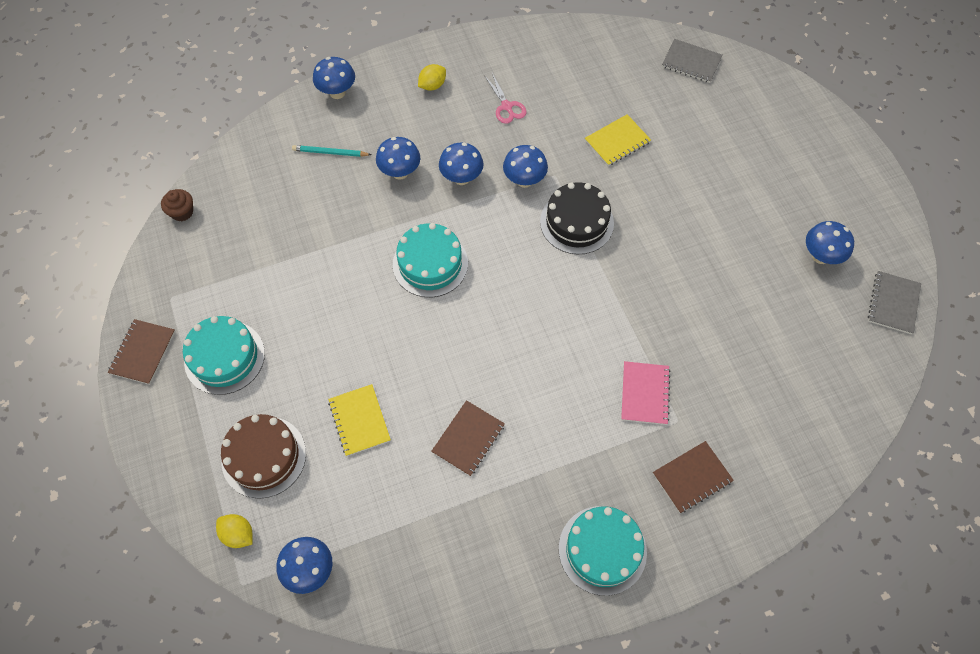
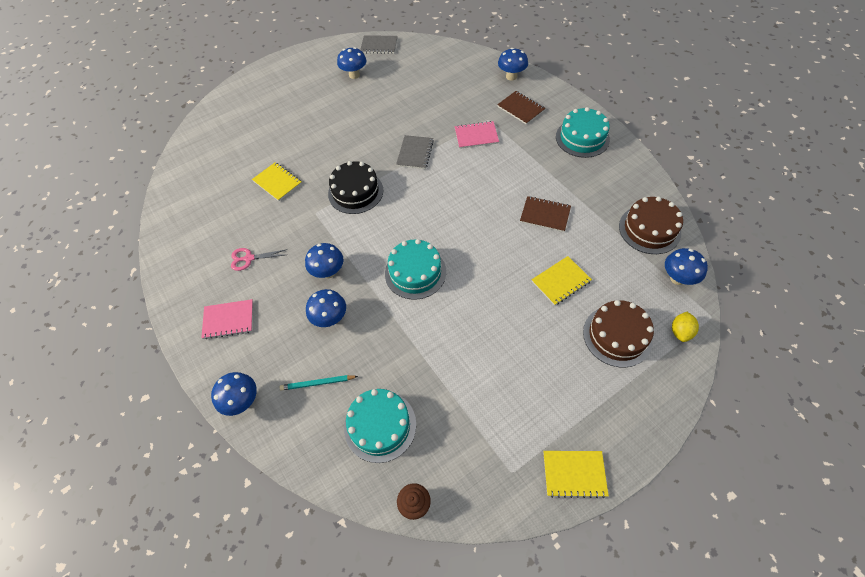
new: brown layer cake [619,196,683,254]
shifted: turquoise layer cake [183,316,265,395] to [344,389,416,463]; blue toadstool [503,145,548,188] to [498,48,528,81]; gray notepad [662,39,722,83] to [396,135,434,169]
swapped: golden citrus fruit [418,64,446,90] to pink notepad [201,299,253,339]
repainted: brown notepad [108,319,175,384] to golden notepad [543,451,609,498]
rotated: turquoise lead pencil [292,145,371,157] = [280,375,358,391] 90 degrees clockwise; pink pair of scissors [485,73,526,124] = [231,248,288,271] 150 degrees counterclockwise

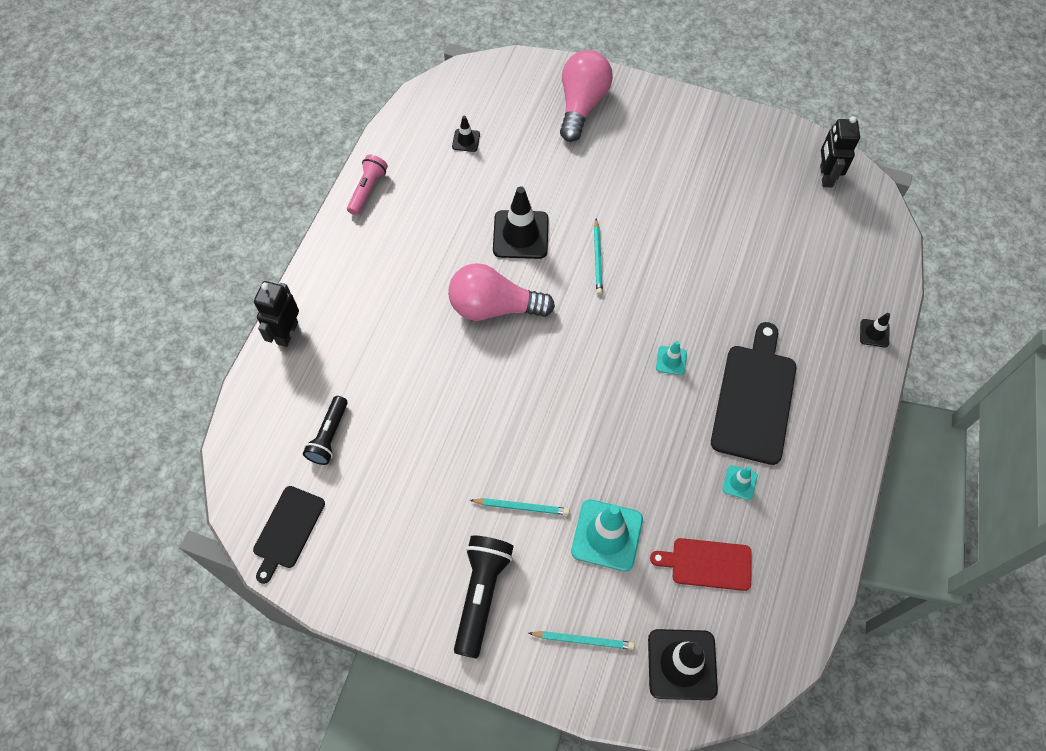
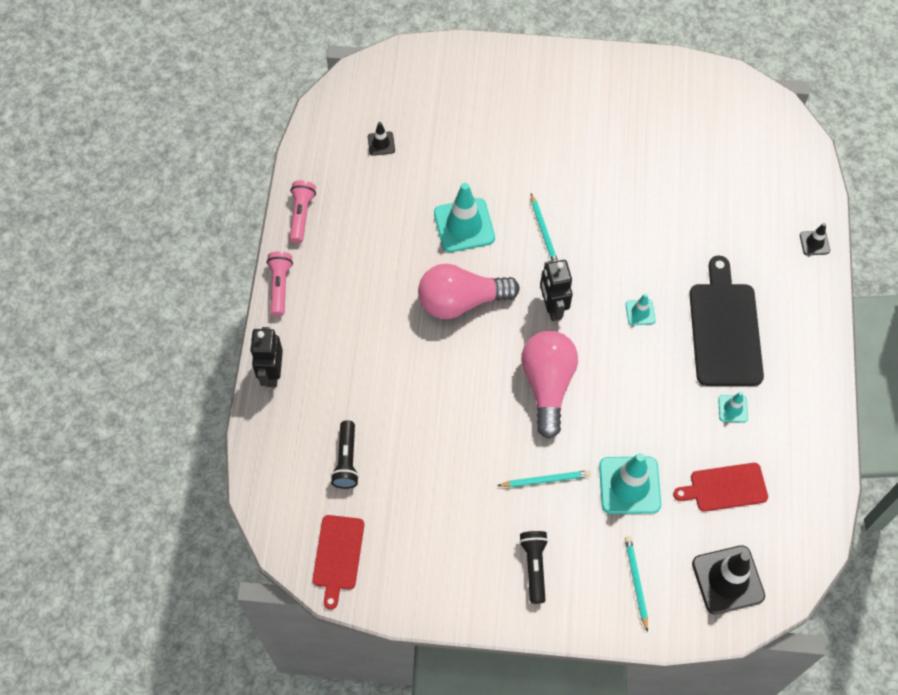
new: pink flashlight [266,251,293,316]
shifted: pink light bulb [560,50,613,142] to [521,331,578,439]; ebony robot [820,116,860,187] to [540,260,573,321]
repainted: ebony cutting board [253,486,325,584] to crimson cutting board [313,515,364,610]; ebony safety cone [493,186,549,259] to turquoise safety cone [434,183,495,252]
rotated: turquoise lead pencil [528,631,635,650] = [625,536,648,632] 90 degrees counterclockwise
scaled: ebony flashlight [454,535,514,658] = [519,531,548,604] x0.66

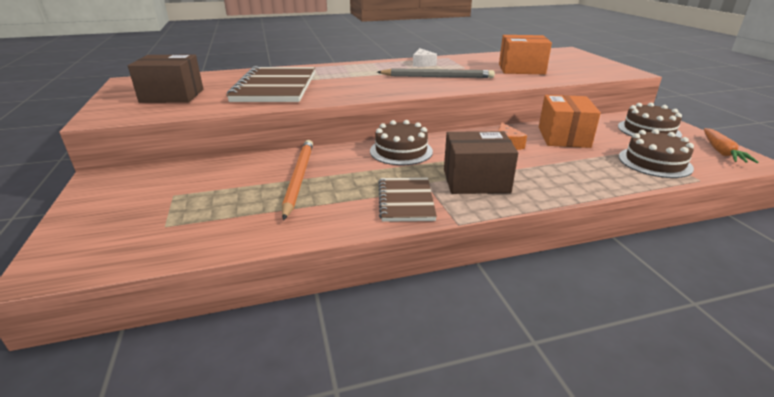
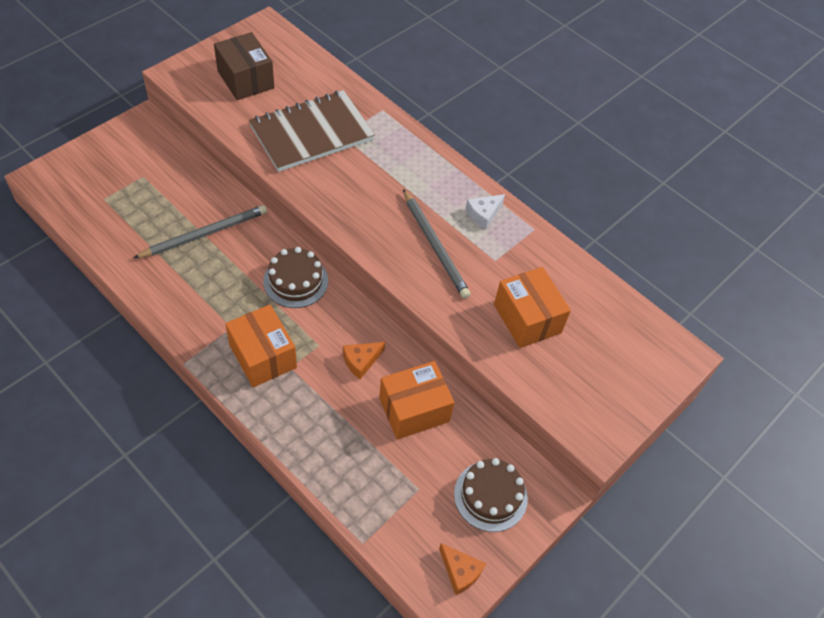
gone: brown notepad [378,177,437,222]; brown layer cake [619,129,694,178]
swapped: orange carrot [704,128,758,163] to orange cheese [439,543,486,595]
repainted: orange lead pencil [282,140,313,220] to gray lead pencil [133,205,267,258]; brown parcel [444,131,518,194] to orange parcel [225,304,297,387]

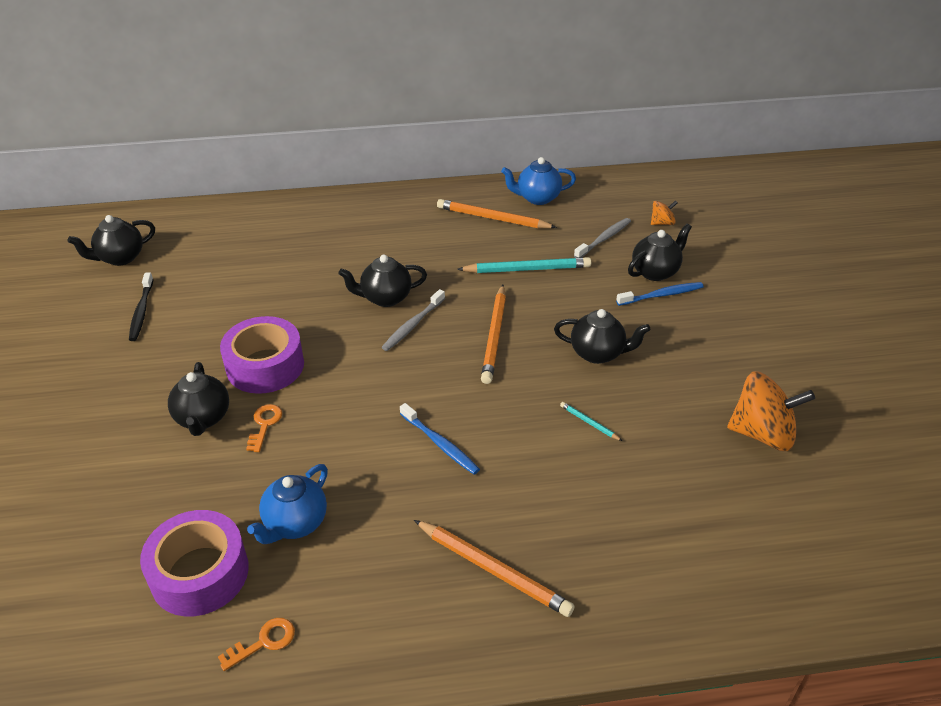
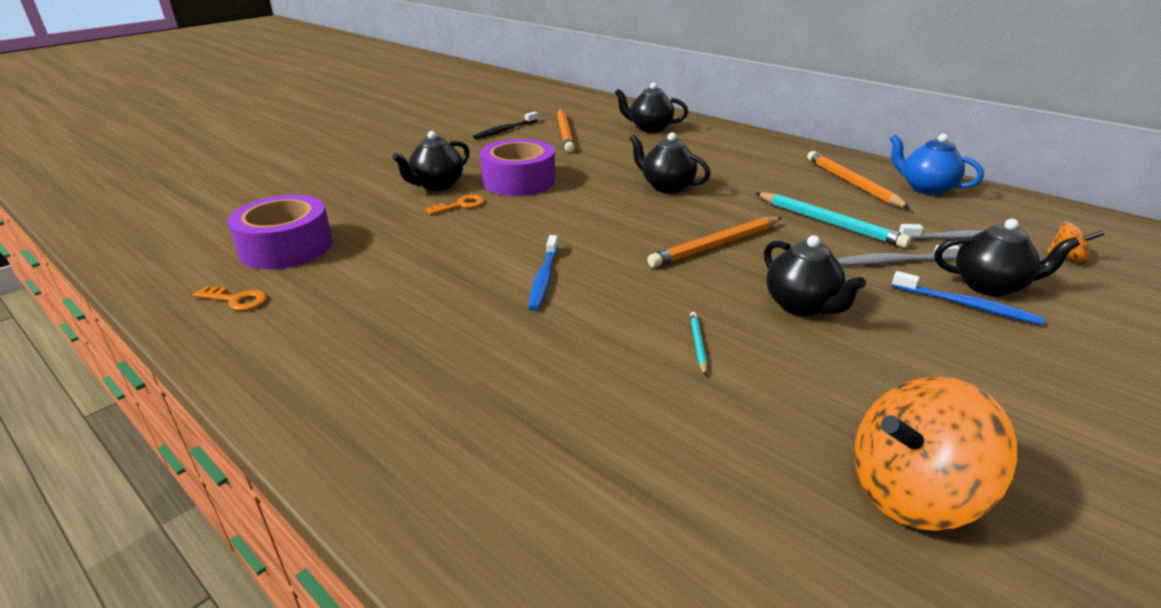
gone: blue china teapot [247,464,328,544]
shifted: ebony china teapot [68,215,155,266] to [615,82,688,133]; gray toothbrush [381,289,445,351] to [836,245,960,266]; orange lead pencil [414,520,575,617] to [557,109,575,152]
rotated: orange toy top [727,371,815,451] = [854,377,1017,531] 105 degrees clockwise

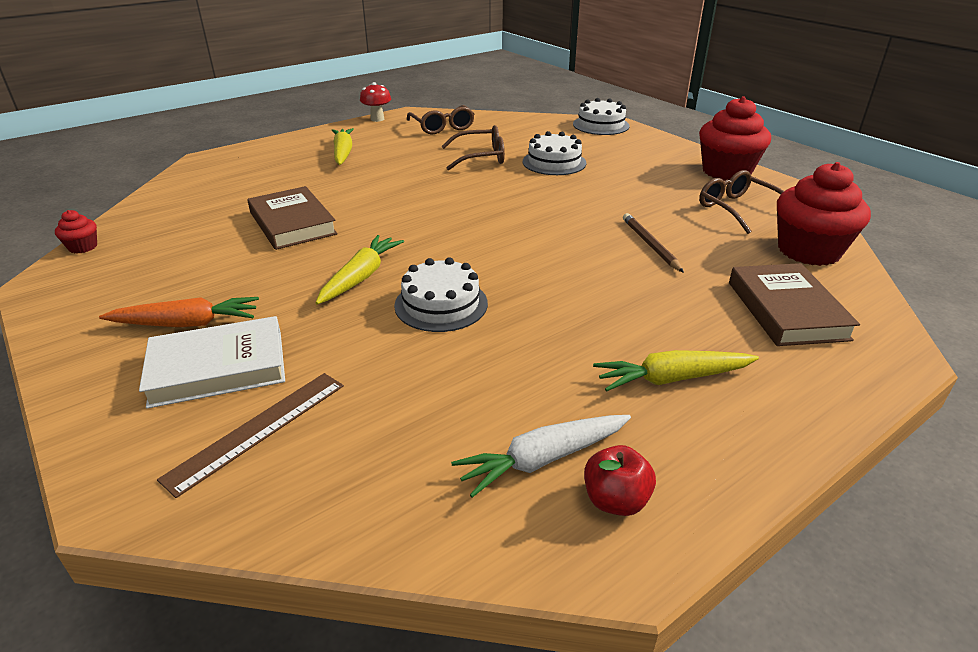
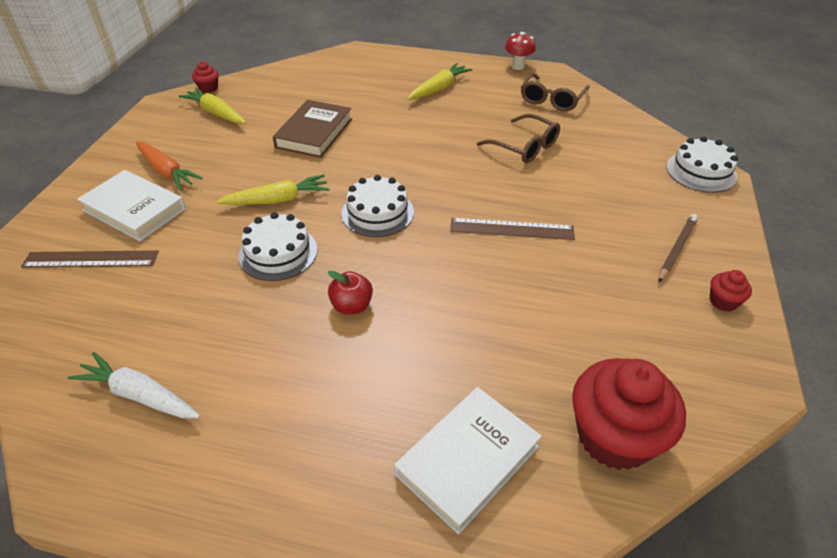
gone: brown eyeglasses [699,170,784,234]
new: brown ruler [450,218,575,240]
shifted: white layer cake [523,131,586,175] to [341,175,414,237]; crimson toy apple [584,445,656,516] to [328,271,373,315]; golden carrot [593,350,759,391] to [179,88,246,124]; brown lead pencil [623,213,684,273] to [658,214,698,282]
repainted: brown book [729,263,860,346] to white book [394,387,542,534]
scaled: crimson fairy cake [699,96,771,181] = [710,270,752,312] x0.44

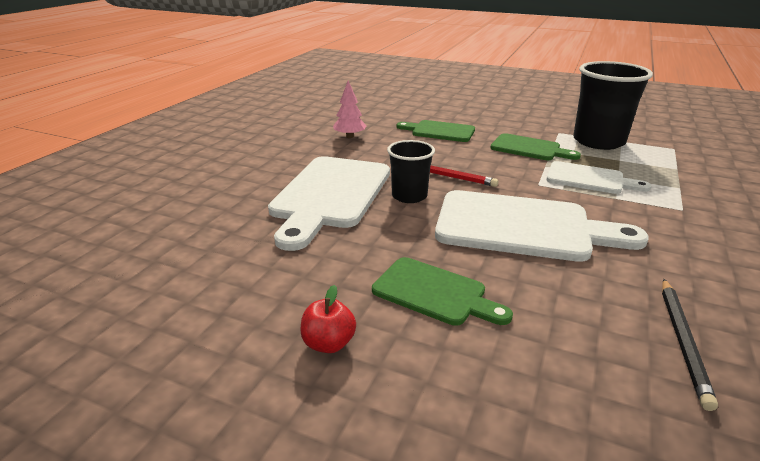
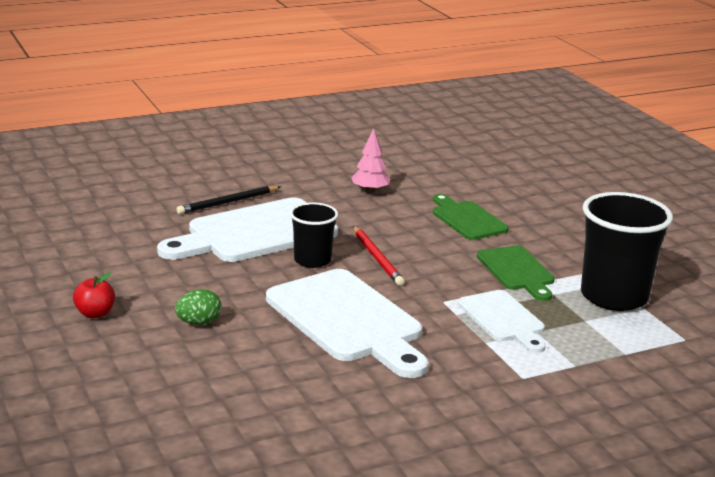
shifted: ebony lead pencil [662,279,718,411] to [176,186,281,214]
swapped: leaf-green cutting board [372,257,513,326] to leaf-green egg shape [175,289,222,325]

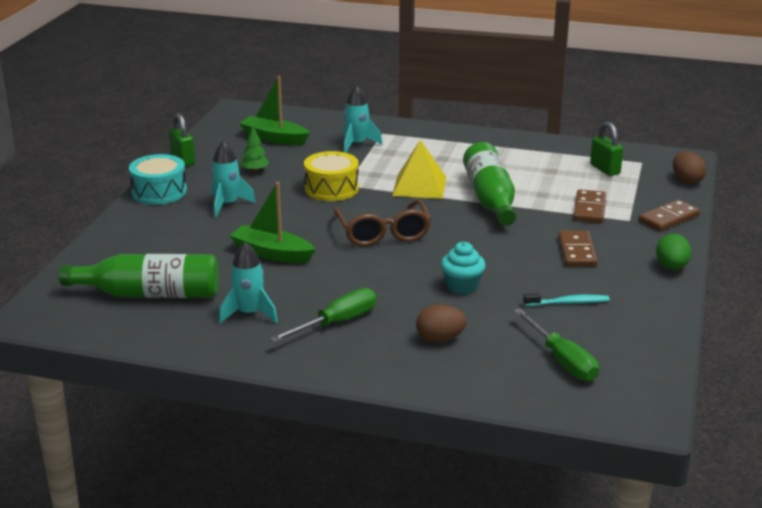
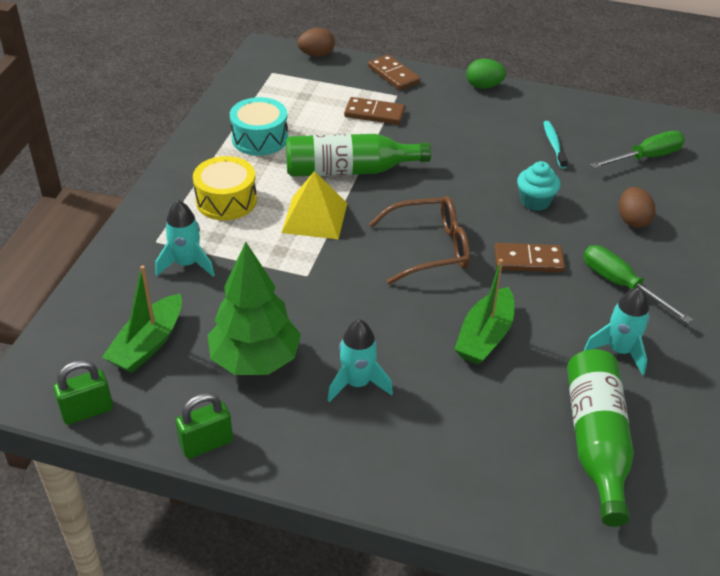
shifted: turquoise snare drum [129,154,187,205] to [230,97,288,156]; golden snare drum [304,151,359,201] to [193,156,257,220]; brown domino [558,231,598,267] to [494,243,565,272]; leaf-green small lock [590,122,623,176] to [53,360,113,425]
scaled: leaf-green tree [241,126,270,173] = [208,242,301,375] x2.32

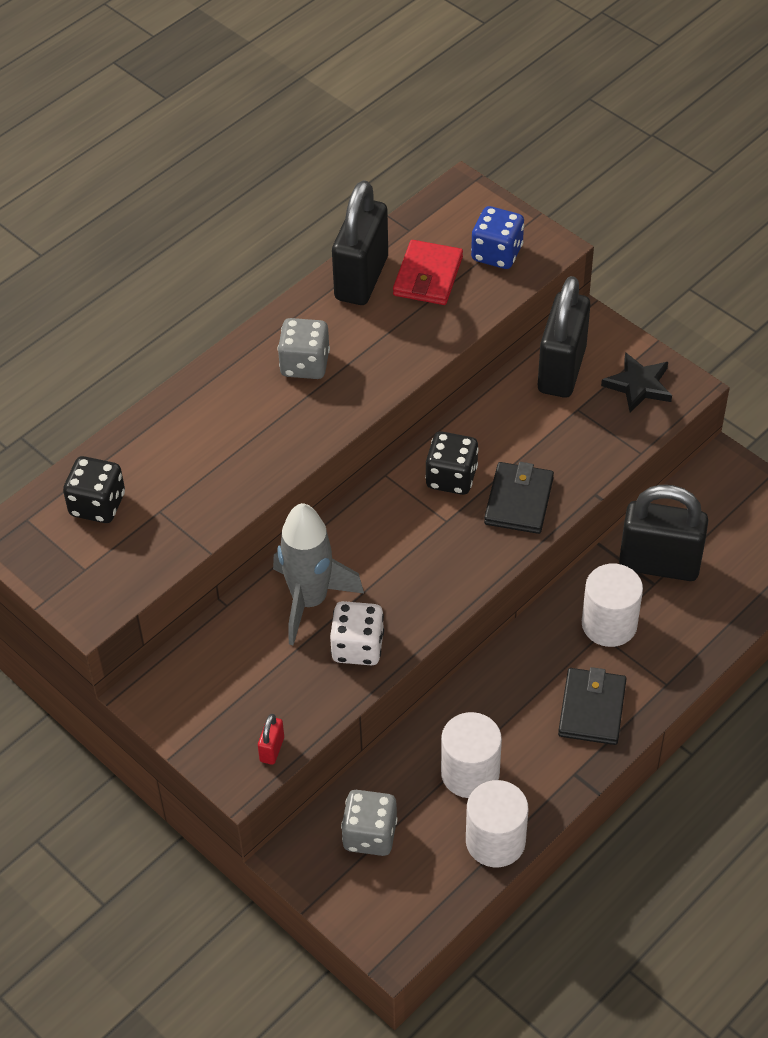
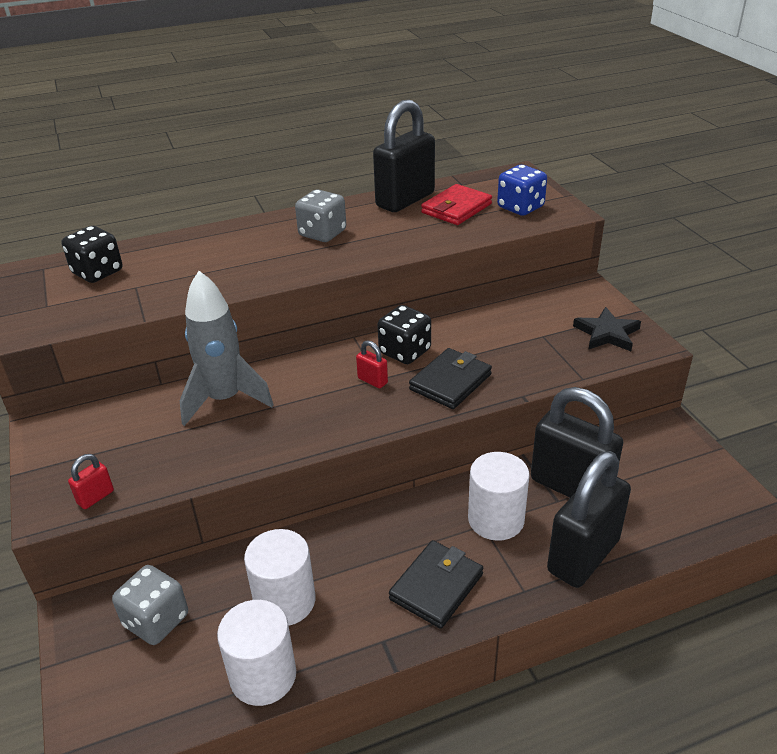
gone: white game die [330,601,384,665]
new: crimson small lock [356,340,388,388]
shifted: ebony small lock [538,276,590,398] to [547,451,631,588]

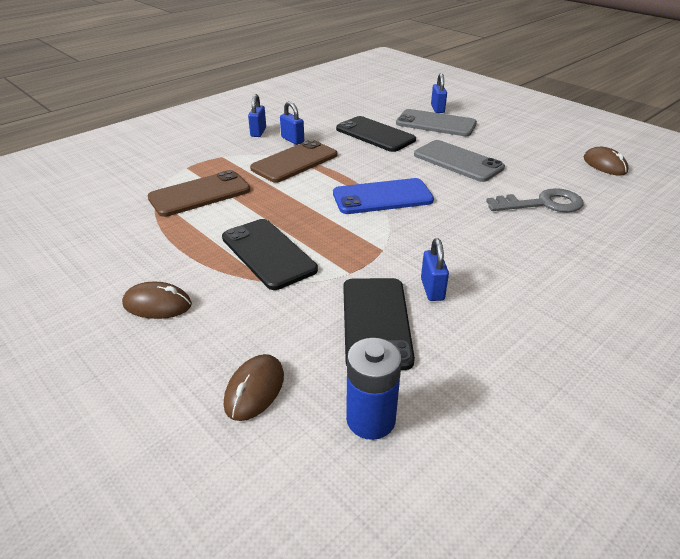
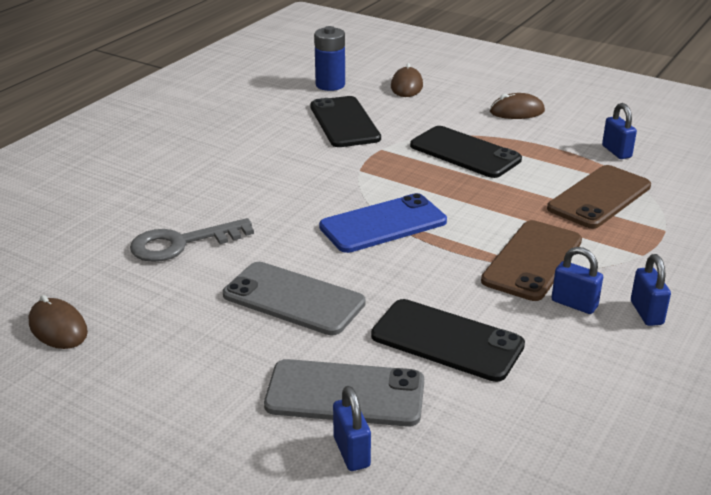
shifted: blue small lock [421,239,449,301] to [602,103,637,159]

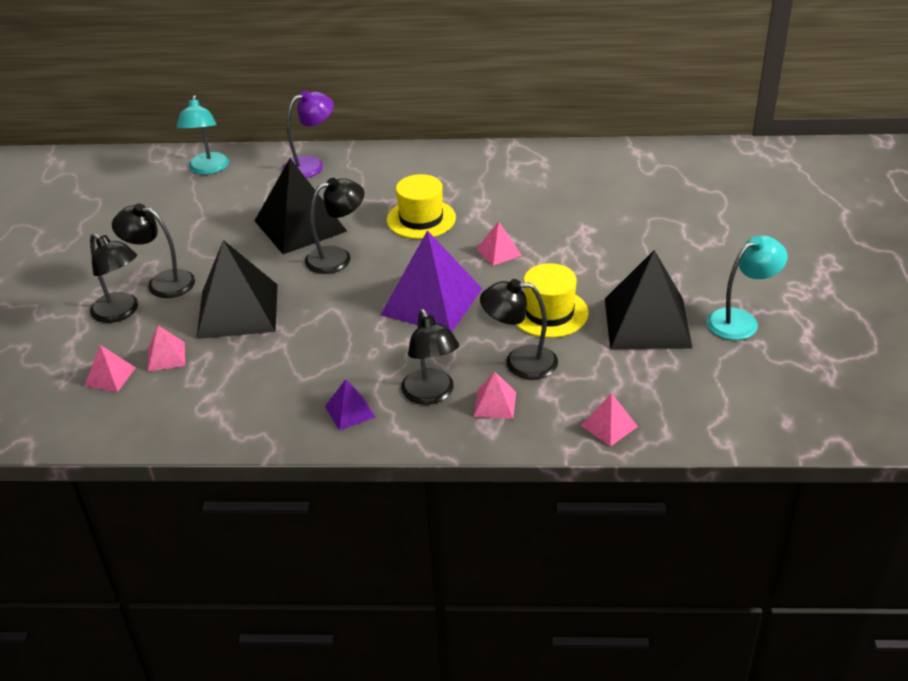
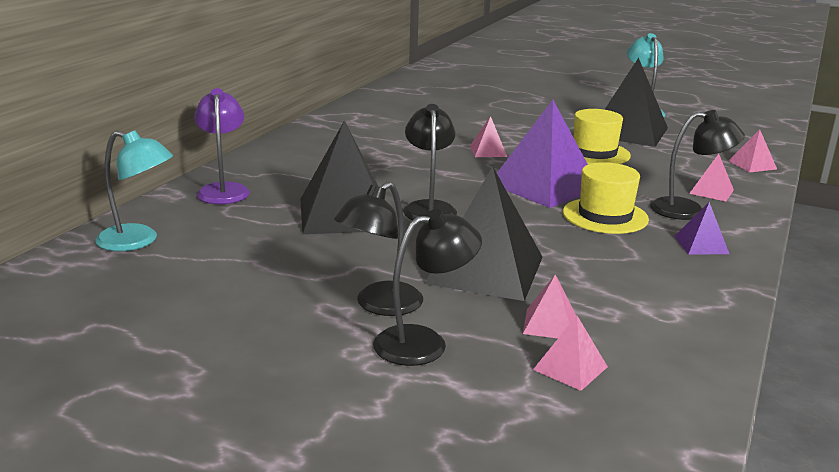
gone: ebony lamp [480,279,558,379]
shifted: golden hat [387,174,456,239] to [563,162,649,234]

